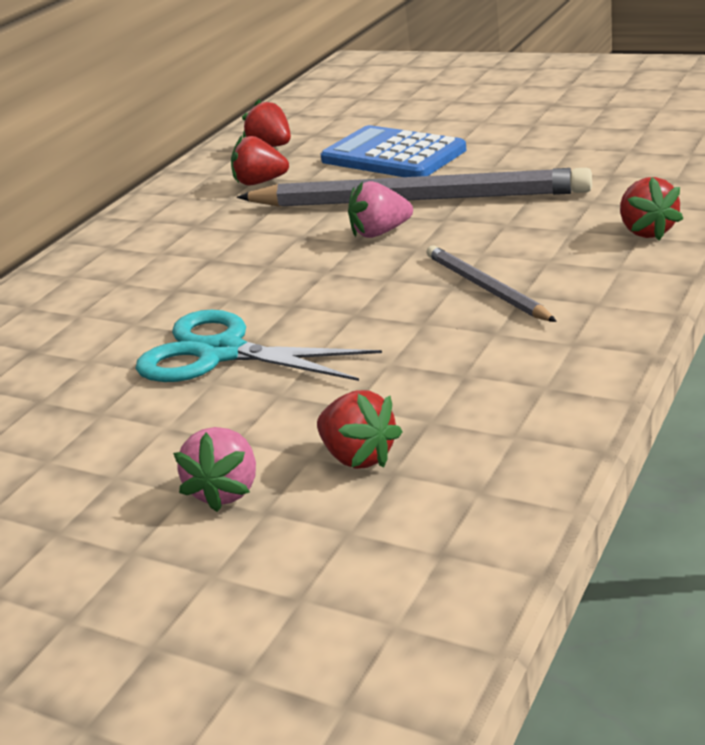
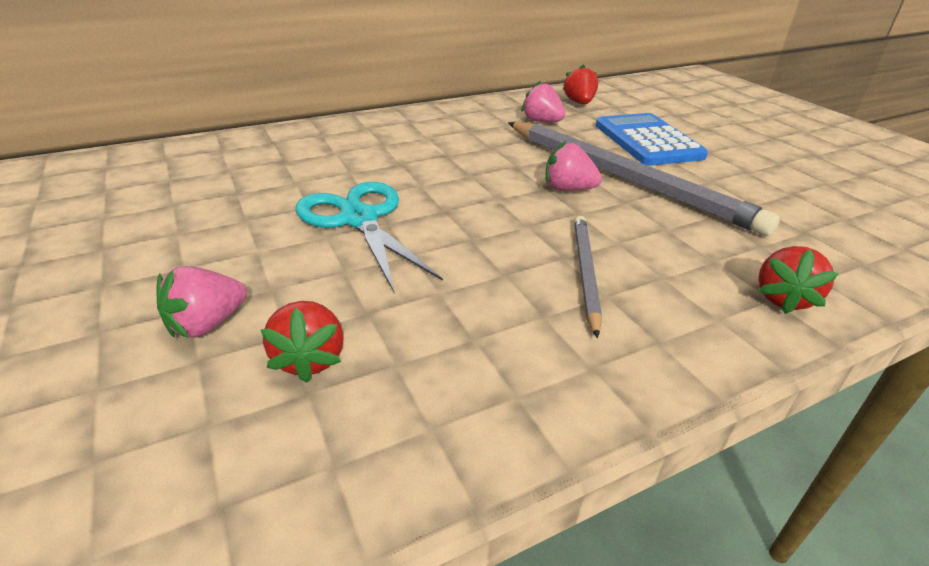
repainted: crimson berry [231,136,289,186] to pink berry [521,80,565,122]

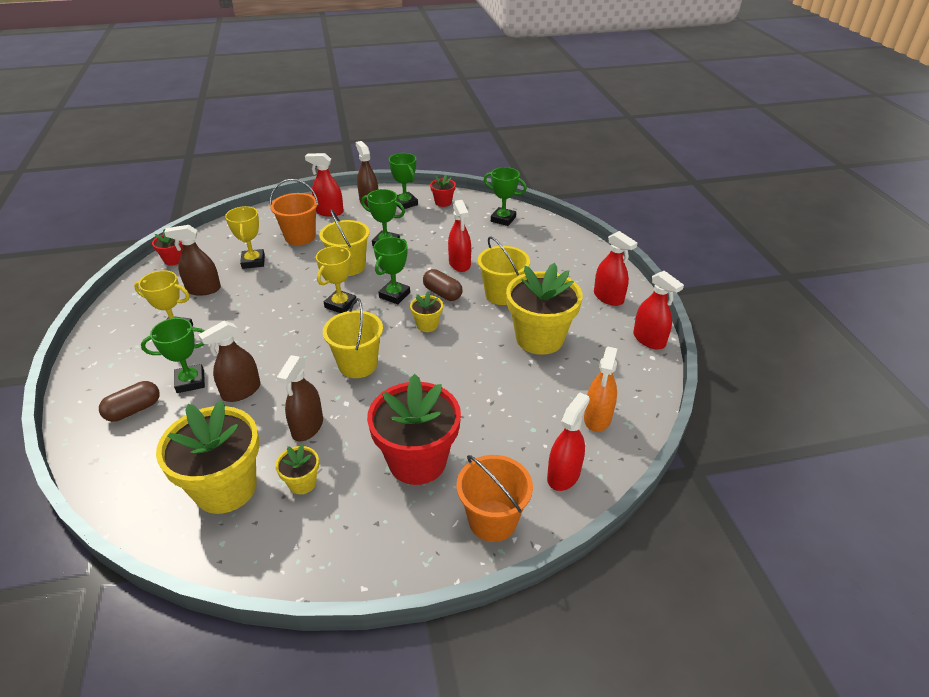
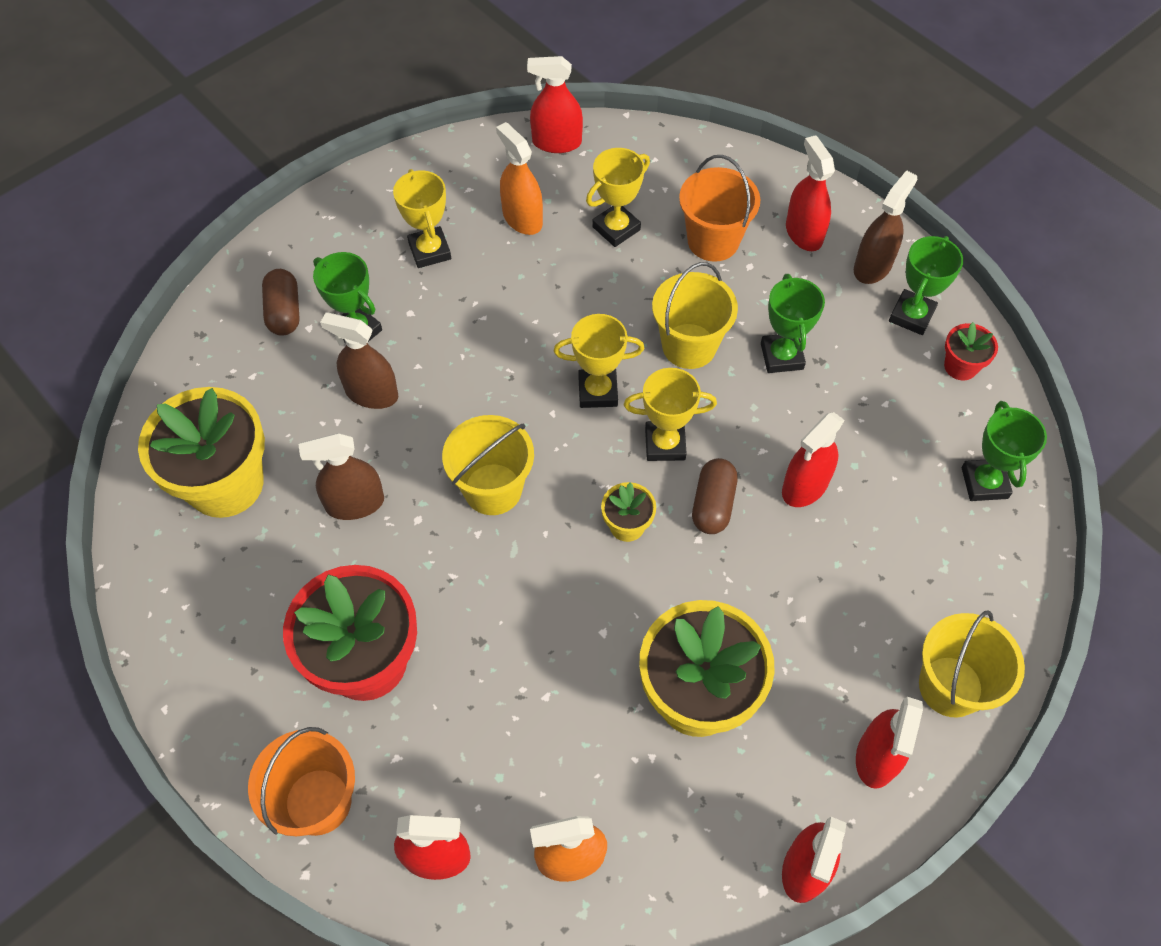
gone: golden potted plant [275,444,319,494]
shifted: golden pail [478,236,530,305] to [919,610,1025,718]
swapped: crimson potted plant [152,229,183,266] to crimson spray cleaner [527,56,583,153]
repainted: brown spray cleaner [164,225,221,296] to orange spray cleaner [496,122,543,235]; leaf-green prize cup [374,237,410,304] to golden prize cup [624,368,717,461]
rotated: brown pill [99,381,160,422] = [262,269,300,336] 60 degrees clockwise

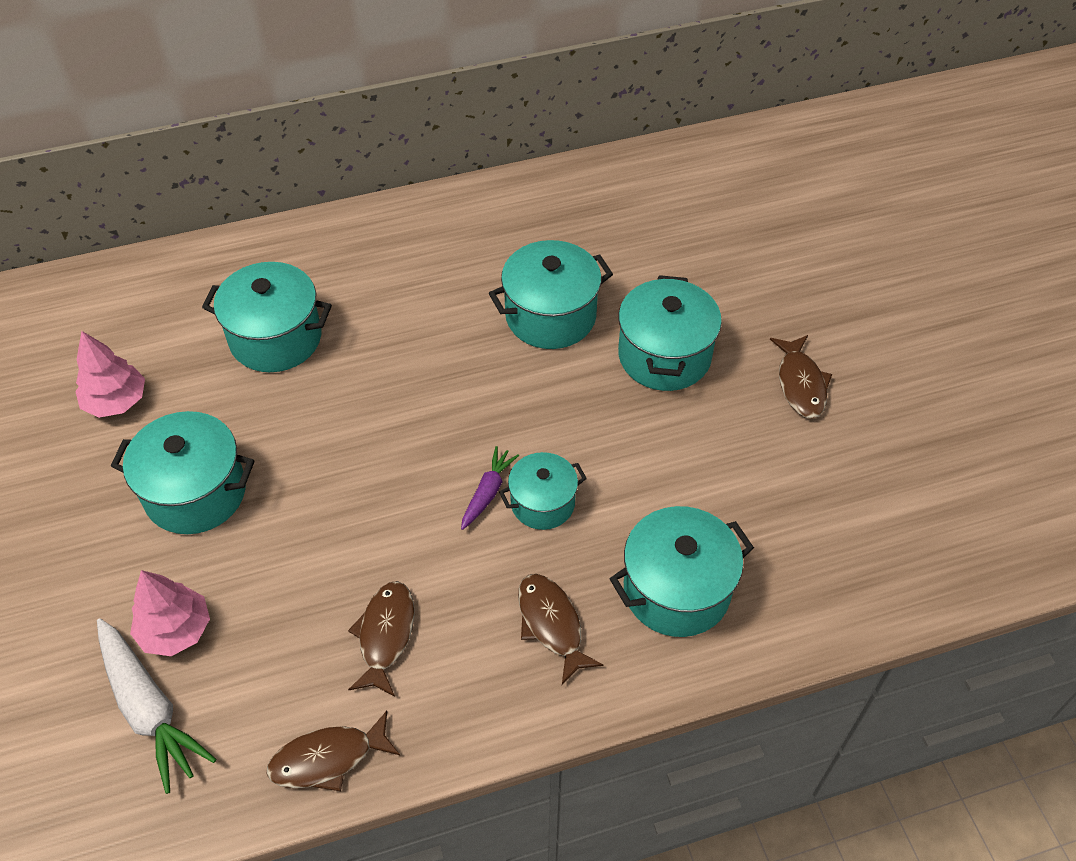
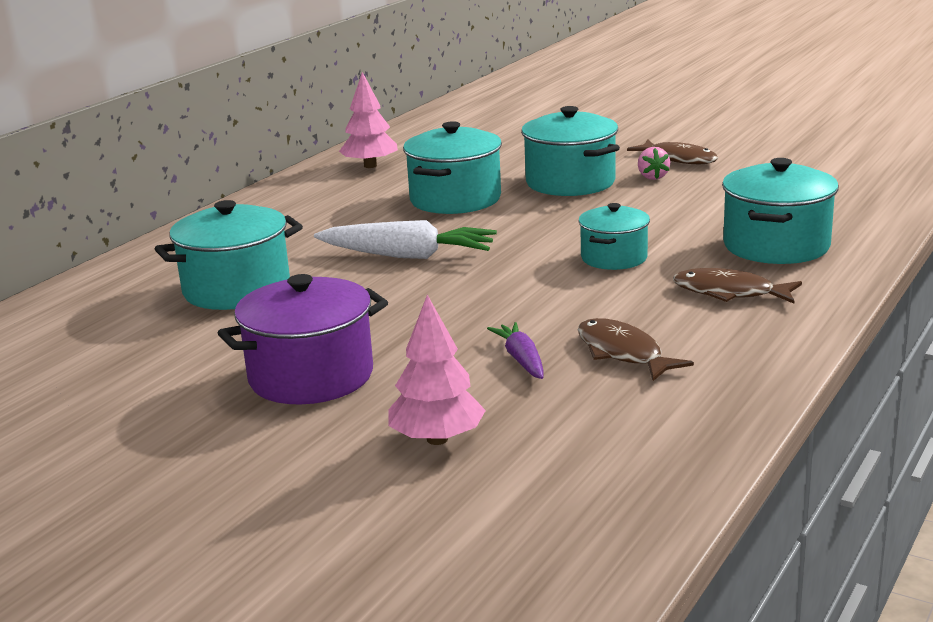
gone: brown toy fish [267,711,400,791]
new: pink berry [638,147,670,180]
shifted: pink tree [75,331,145,418] to [339,72,398,168]; white carrot [97,618,216,794] to [314,220,497,259]; purple carrot [461,446,519,530] to [487,322,544,379]
repainted: turquoise stockpot [111,411,255,534] to purple stockpot [218,274,388,404]

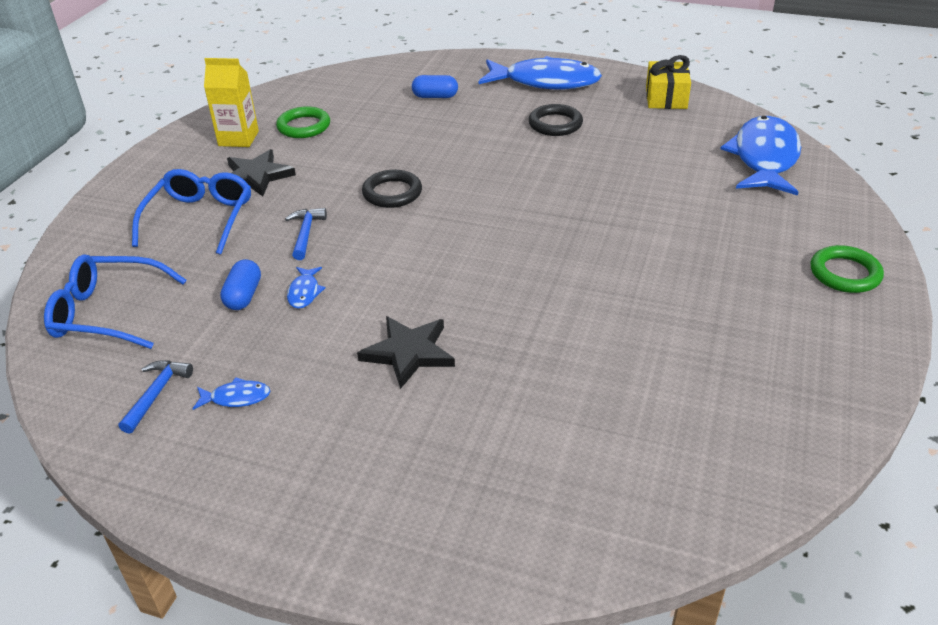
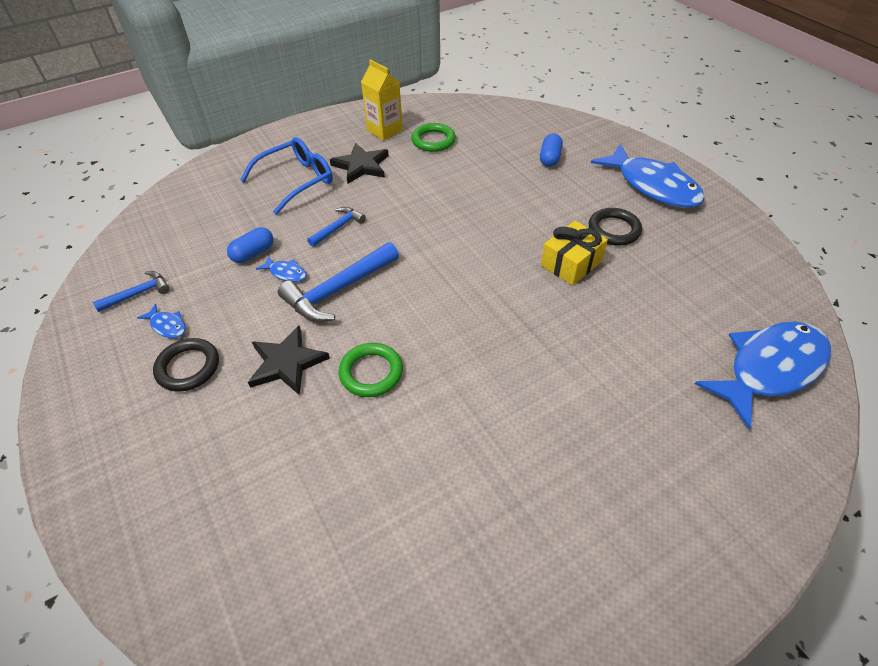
gone: blue eyeglasses [44,254,187,349]
new: blue carpenter's hammer [278,242,399,322]
shifted: ebony ring [362,170,422,208] to [153,338,219,392]; golden wrapped gift [646,55,691,109] to [541,221,608,285]; leaf-green ring [811,245,884,293] to [338,343,403,397]
rotated: blue toy fish [287,267,326,309] = [256,256,306,282] 105 degrees counterclockwise; blue pill [412,75,458,98] = [540,134,563,167] 60 degrees clockwise

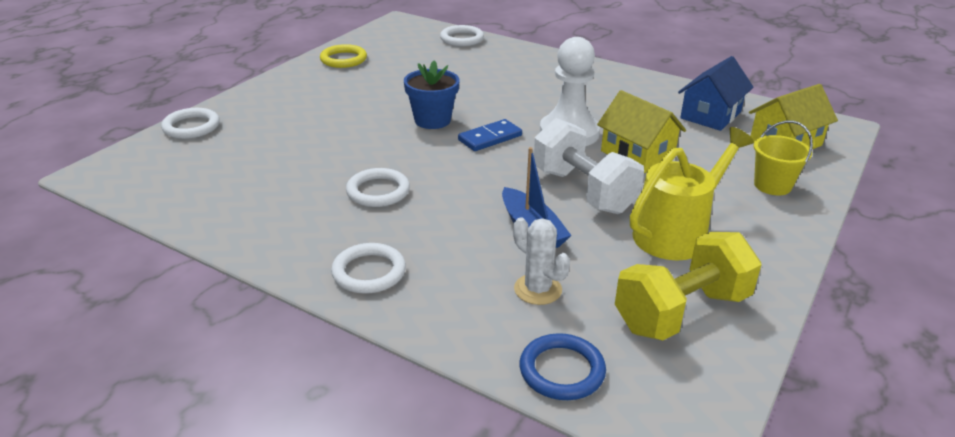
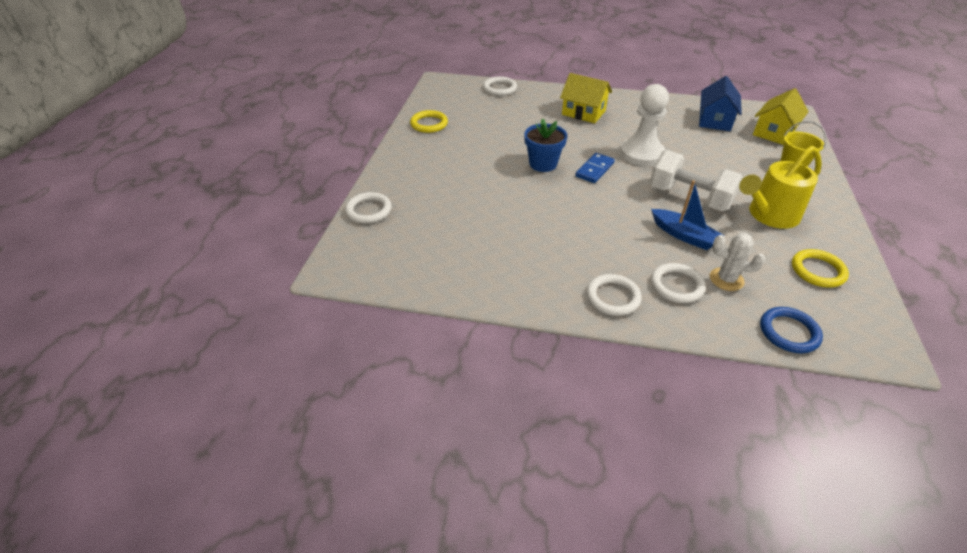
shifted: white ring [346,168,410,207] to [651,263,706,303]; golden toy house [597,90,686,173] to [560,73,612,123]
swapped: golden hand weight [615,232,762,341] to golden ring [792,249,849,288]
rotated: golden watering can [630,127,754,260] = [739,146,822,229] 150 degrees counterclockwise

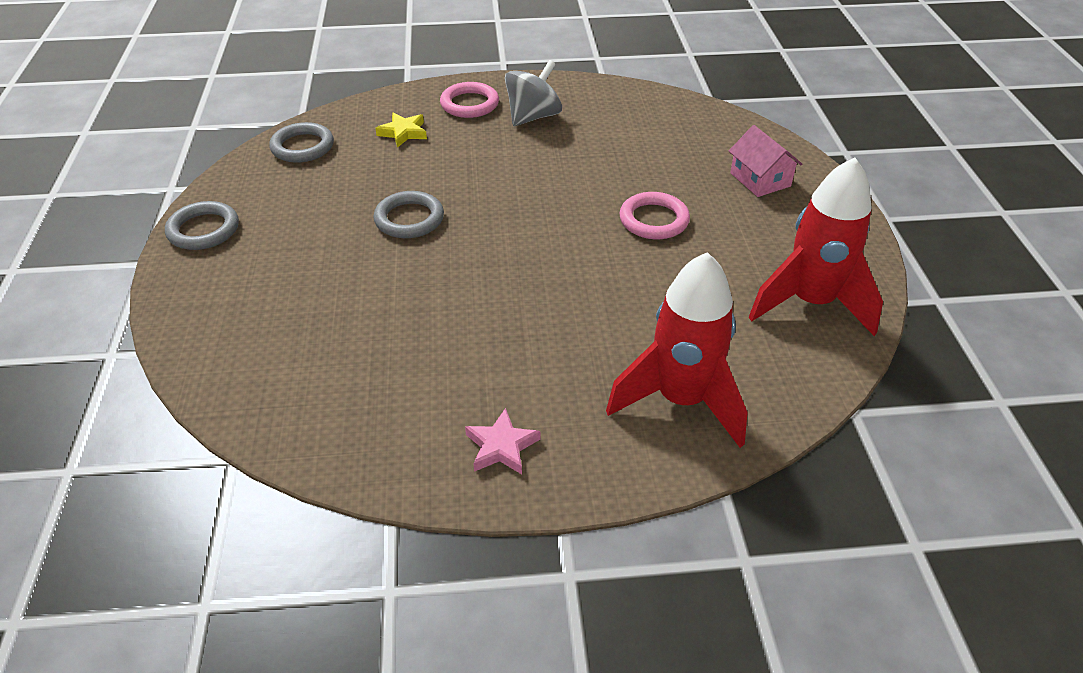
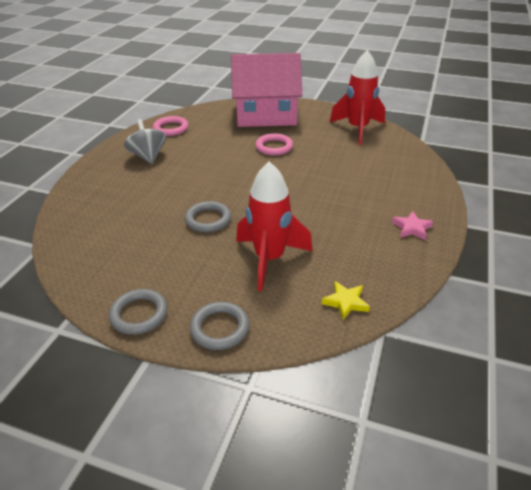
shifted: gray ring [269,122,334,163] to [190,302,249,350]; golden five-pointed star [375,113,427,148] to [322,281,370,320]; pink ring [440,82,499,118] to [153,116,188,136]; crimson spaceship [606,252,748,448] to [236,162,313,291]
scaled: pink toy house [729,125,802,197] = [231,53,302,127] x2.42

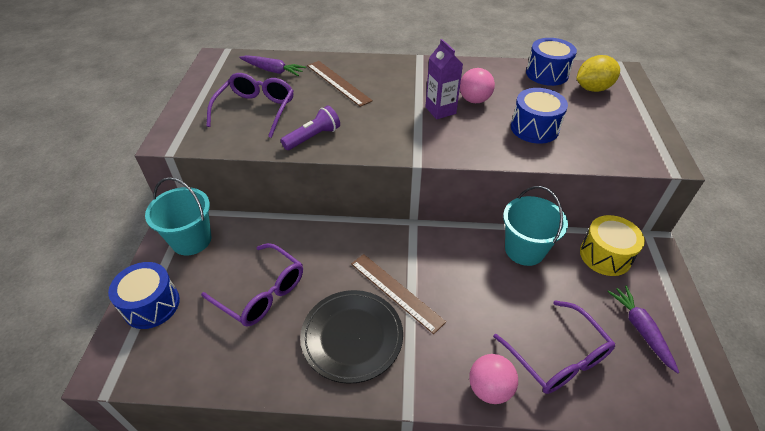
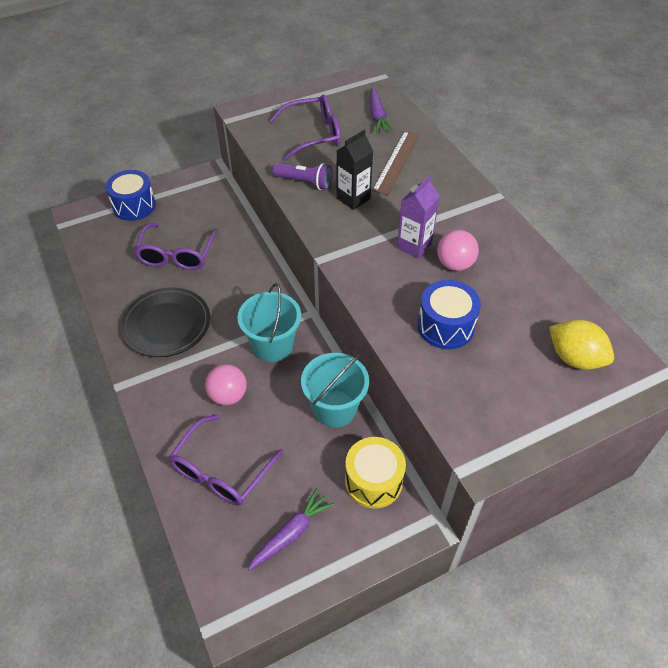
gone: brown ruler [351,254,446,334]; blue snare drum [526,38,577,86]
new: ebony milk carton [336,130,373,210]
shifted: turquoise pail [145,177,211,256] to [237,283,301,362]; pink play ball [469,354,518,404] to [205,364,247,405]

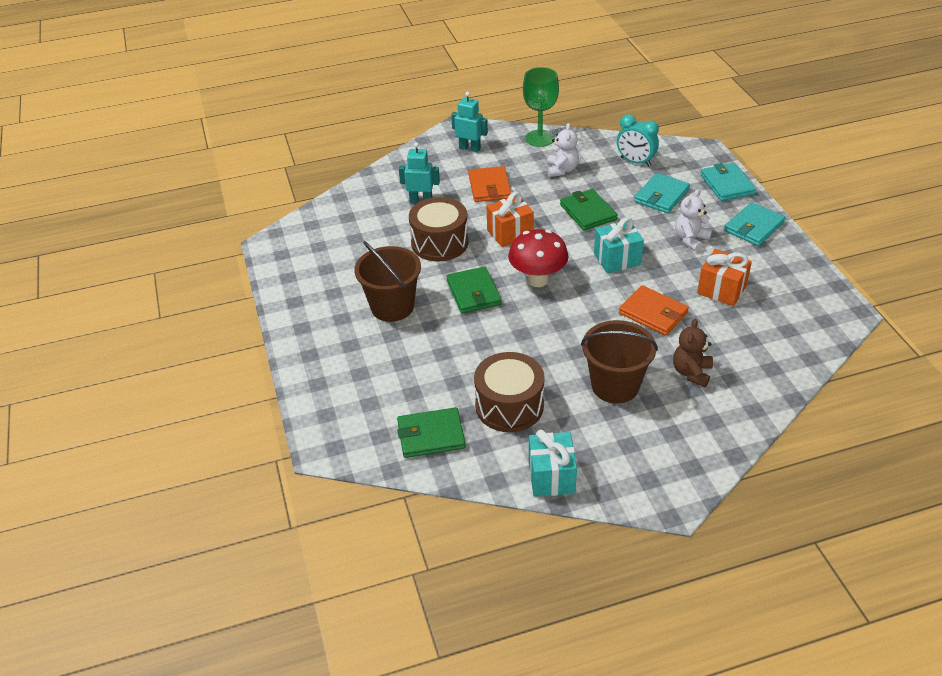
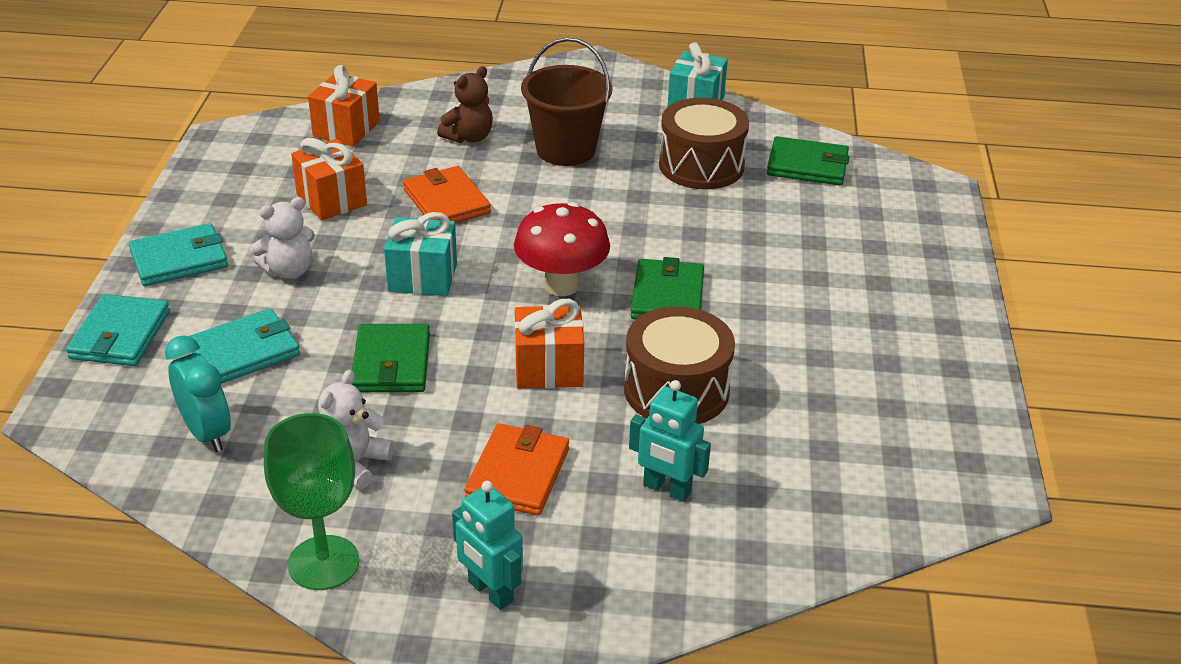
gone: brown pail [354,241,421,322]
new: orange wrapped gift [308,65,380,146]

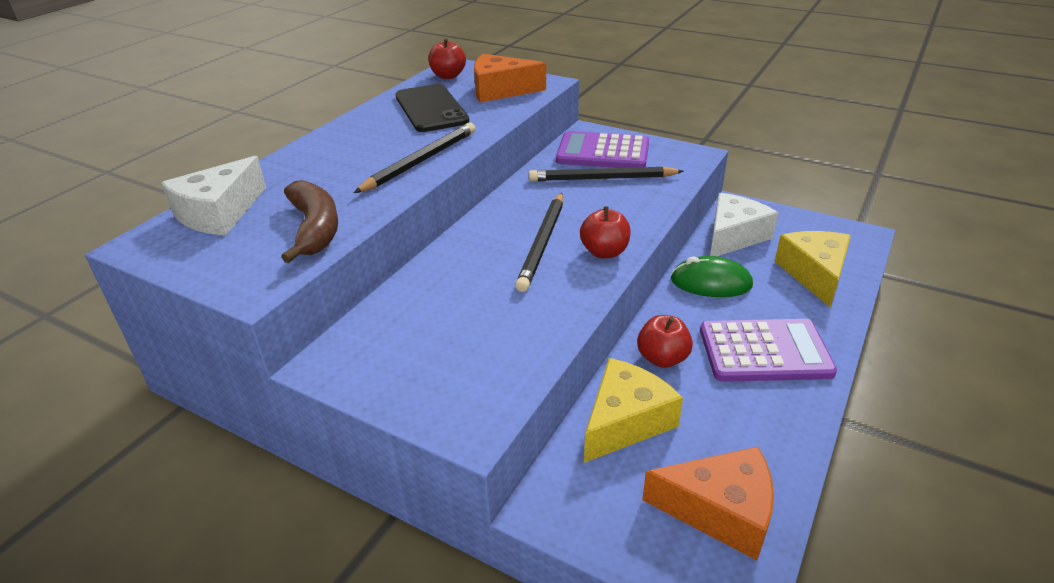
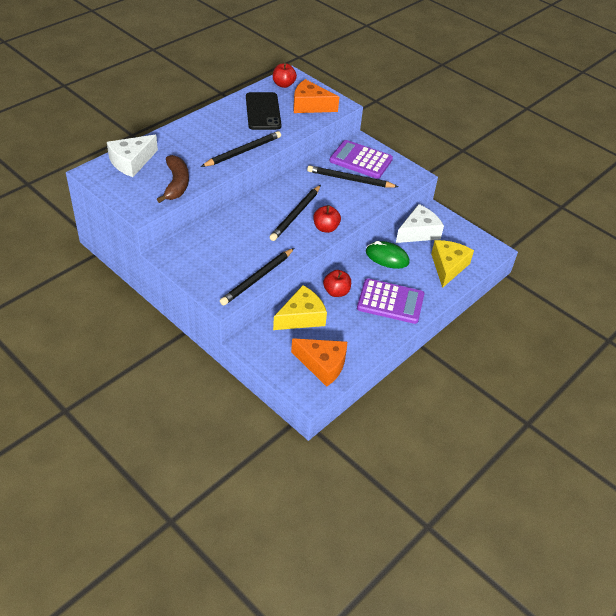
new: ebony lead pencil [220,248,294,306]

